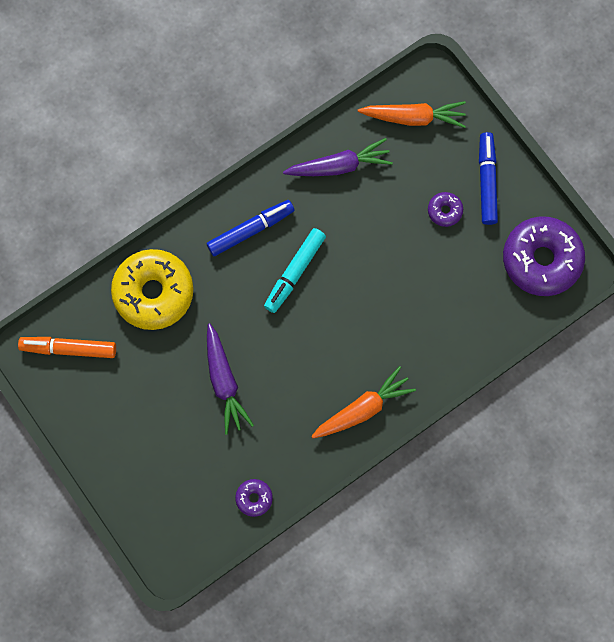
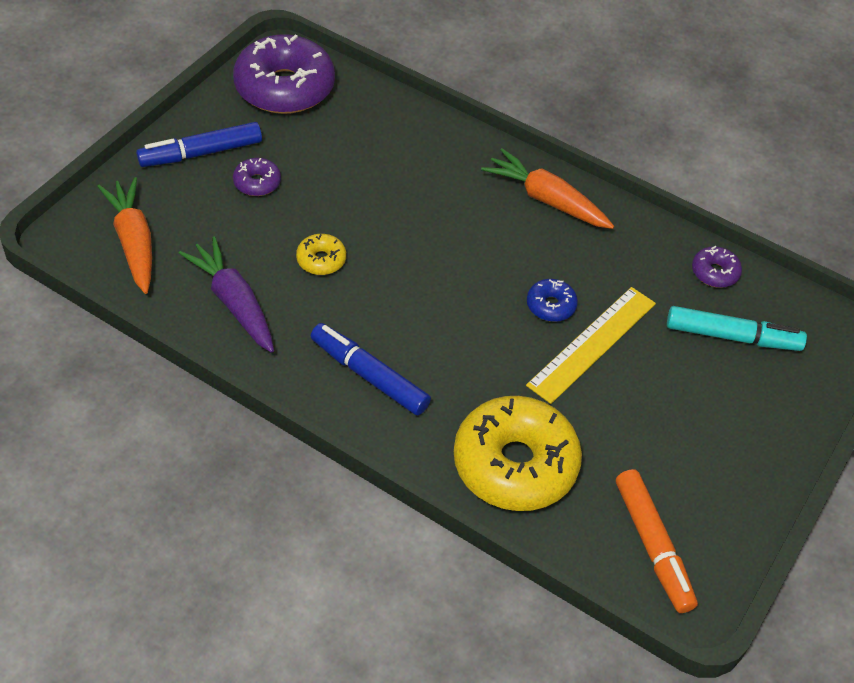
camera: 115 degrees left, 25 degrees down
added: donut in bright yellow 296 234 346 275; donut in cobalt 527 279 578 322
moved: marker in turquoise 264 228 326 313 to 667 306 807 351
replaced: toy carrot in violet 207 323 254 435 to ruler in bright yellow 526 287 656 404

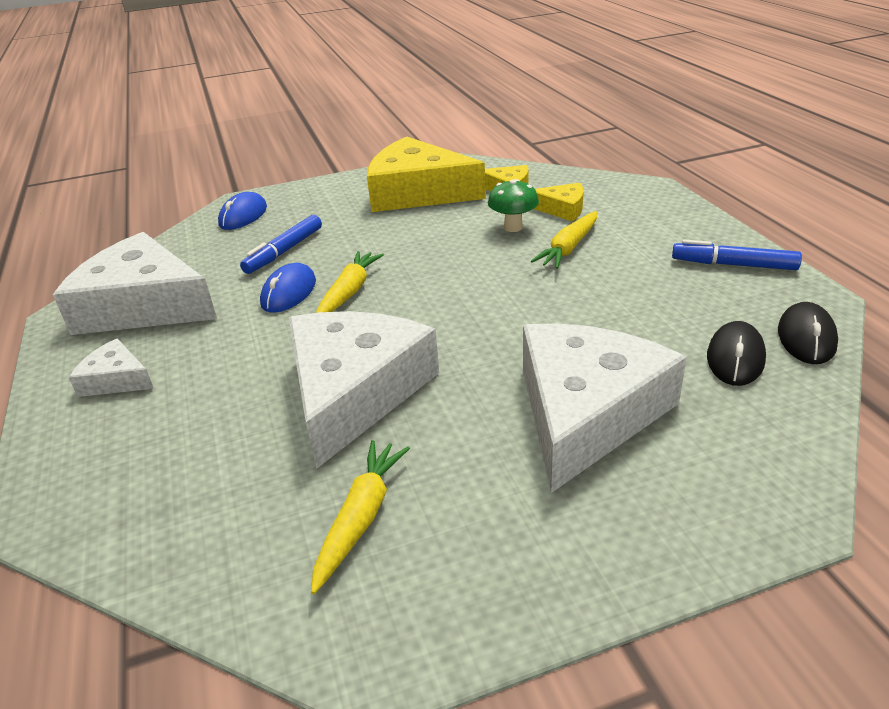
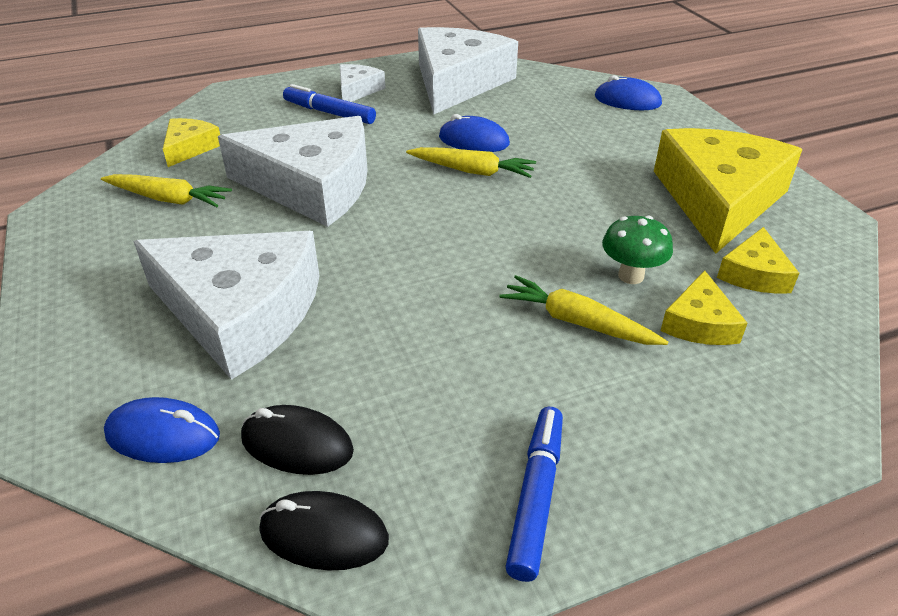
camera: 85 degrees right, 5 degrees up
added: cheese in bright yellow 163 118 220 167; computer mouse in cobalt 104 397 220 463
moved: marker in cobalt 240 215 322 274 to 283 84 376 124

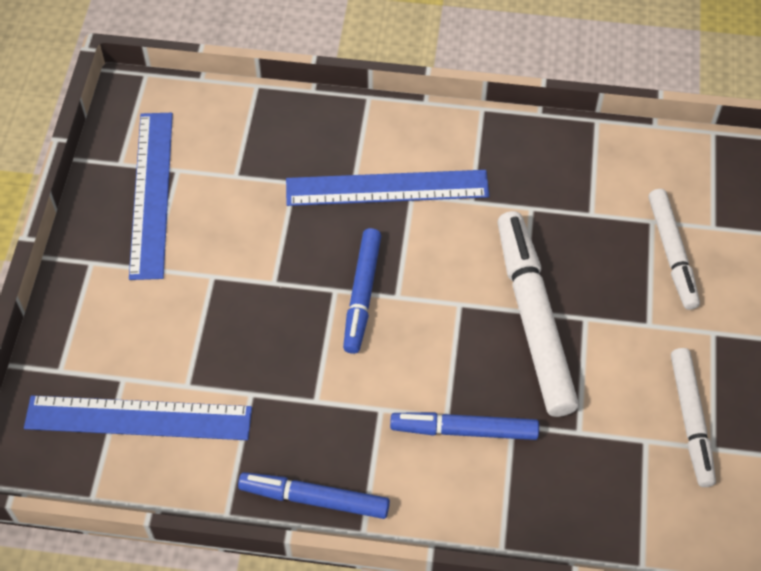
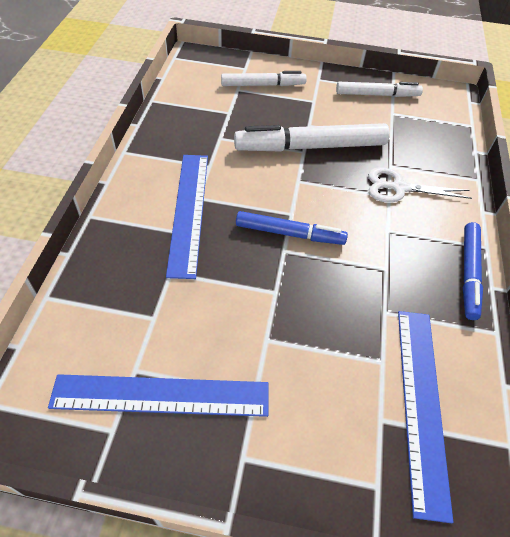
camera: 90 degrees left, 5 degrees down
replaced: marker in cobalt 390 412 539 440 to scissors in snow-white 368 167 472 203

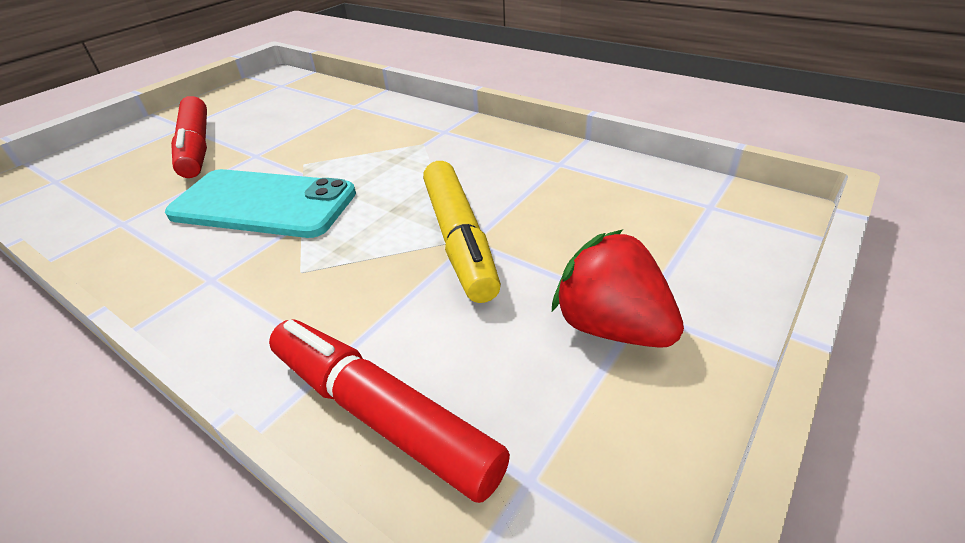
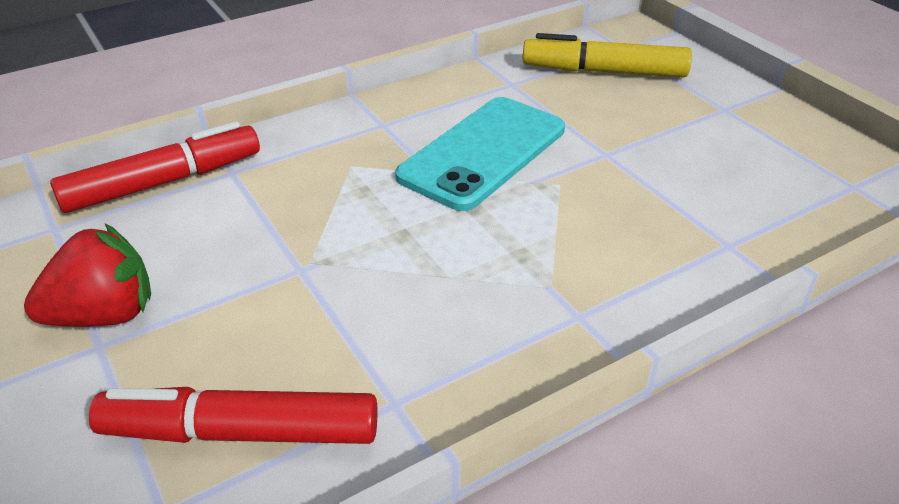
camera: 110 degrees right, 0 degrees up
moved: marker in red 171 96 207 178 to 89 387 377 444; marker in bright yellow 423 161 501 303 to 523 33 692 77

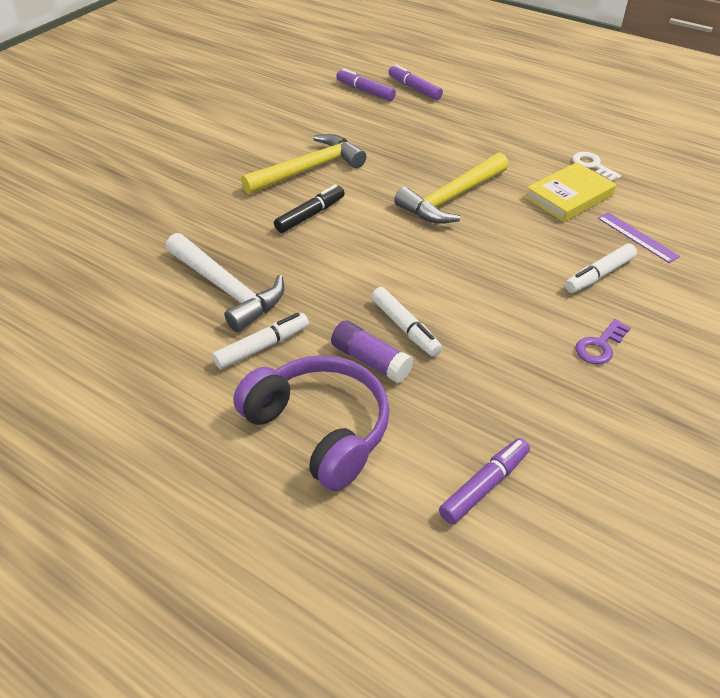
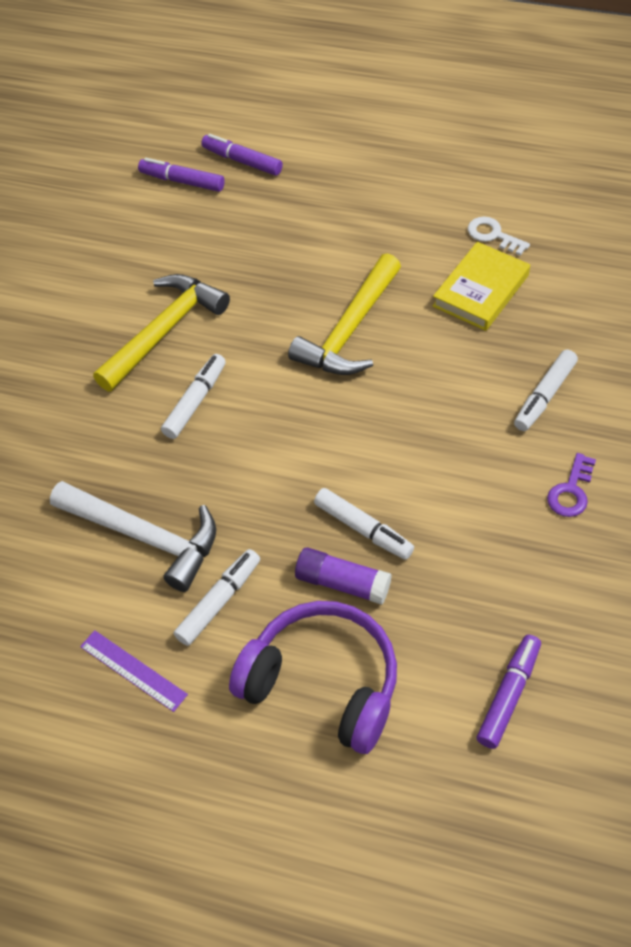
camera: 15 degrees left, 10 degrees up
moved: ruler in violet 598 212 680 263 to 80 630 188 712
recoloured: marker in jet-black 274 184 345 233 to marker in snow-white 161 354 226 439

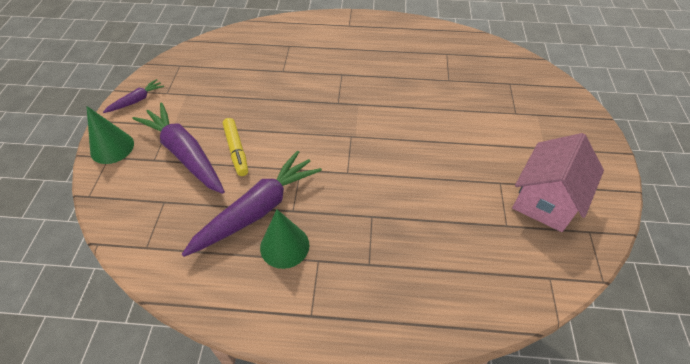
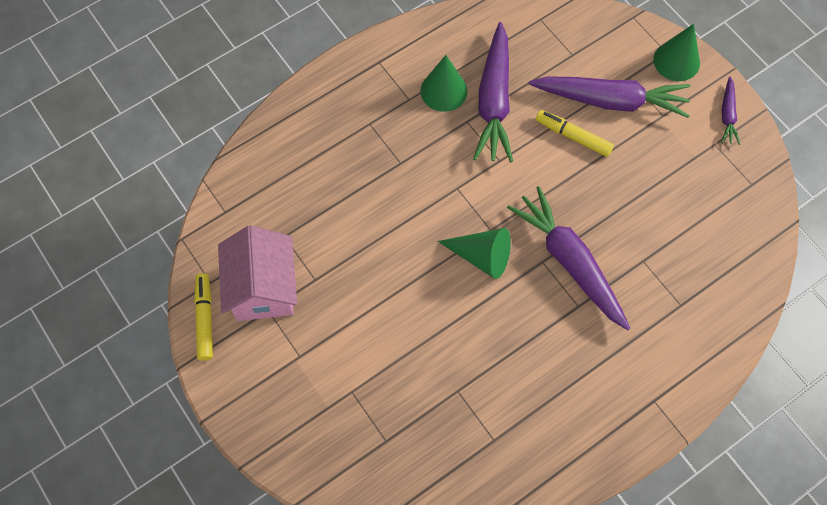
camera: 140 degrees right, 15 degrees up
added: toy carrot in violet 507 186 630 330; cone in emerald 438 228 511 279; marker in bright yellow 194 273 213 361

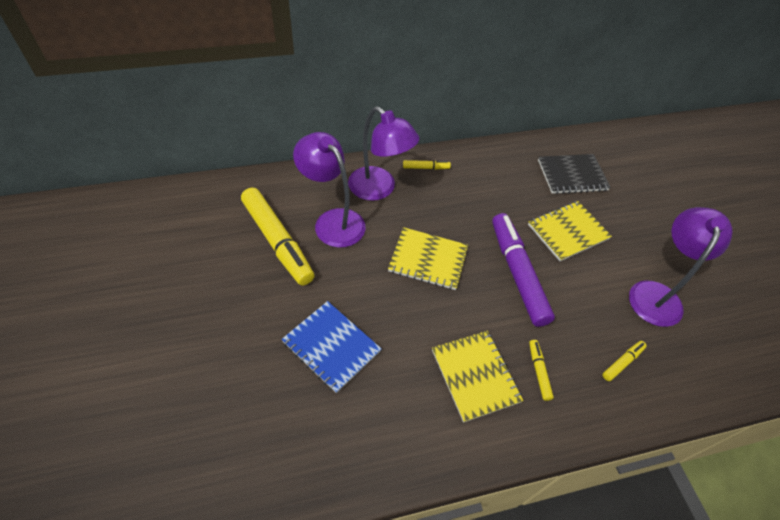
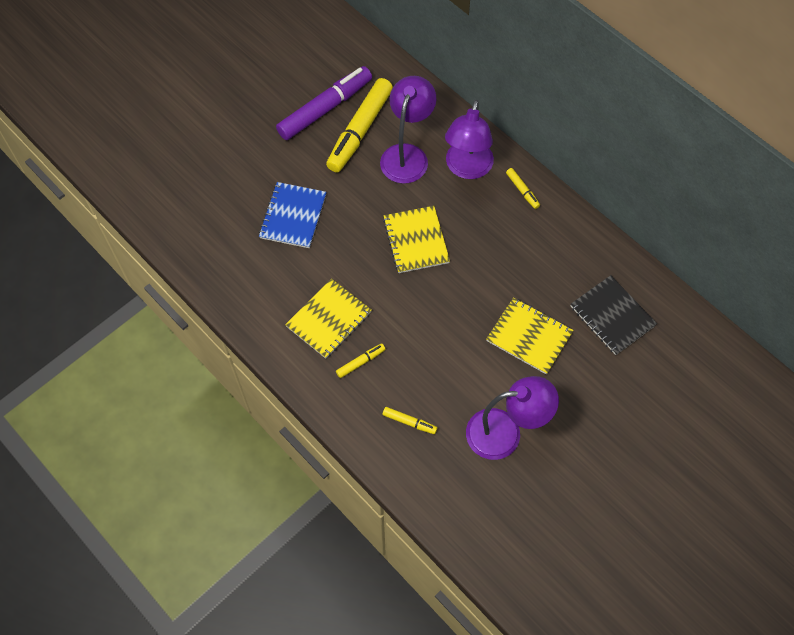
camera: 65 degrees right, 10 degrees up
moved: marker in violet 492 213 555 327 to 276 66 372 140

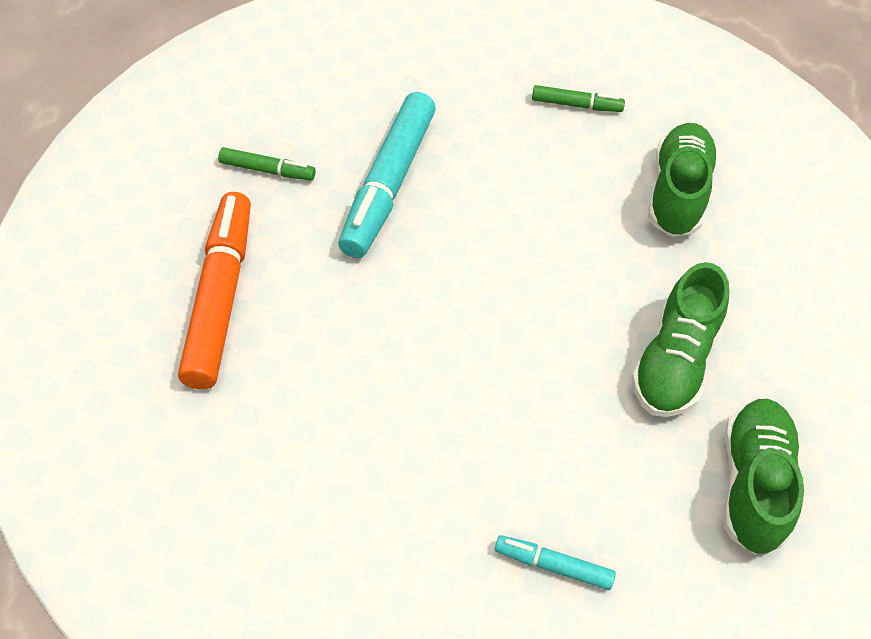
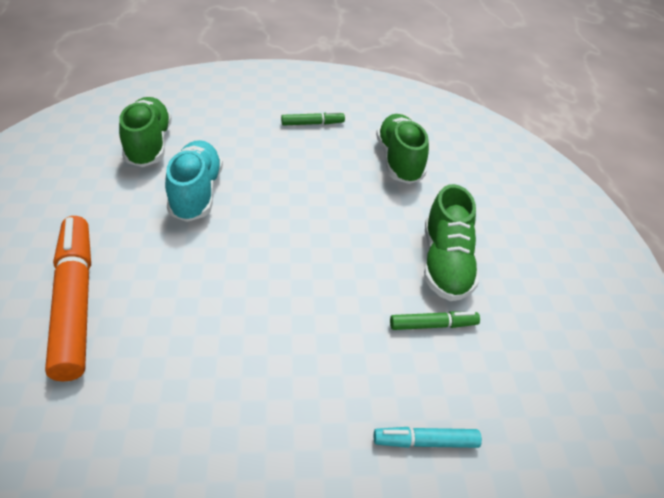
camera: 20 degrees left, 10 degrees down
moved: marker in emerald 218 147 316 181 to 390 311 480 330; sneaker in emerald 724 399 804 554 to 119 97 172 167
replaced: marker in turquoise 338 92 436 258 to sneaker in turquoise 165 140 223 222

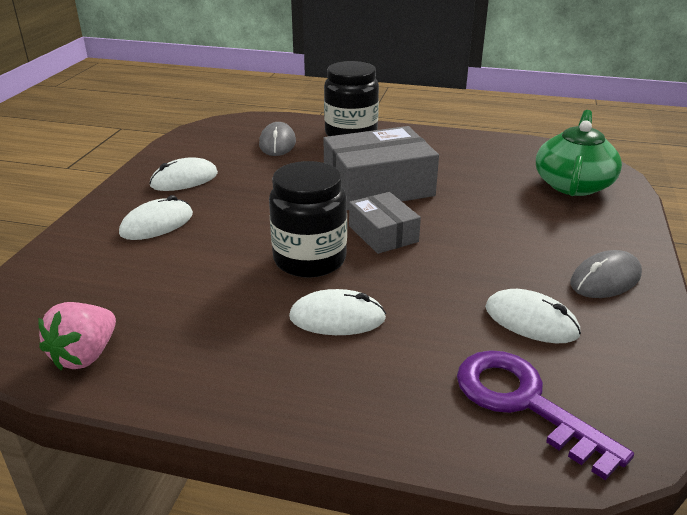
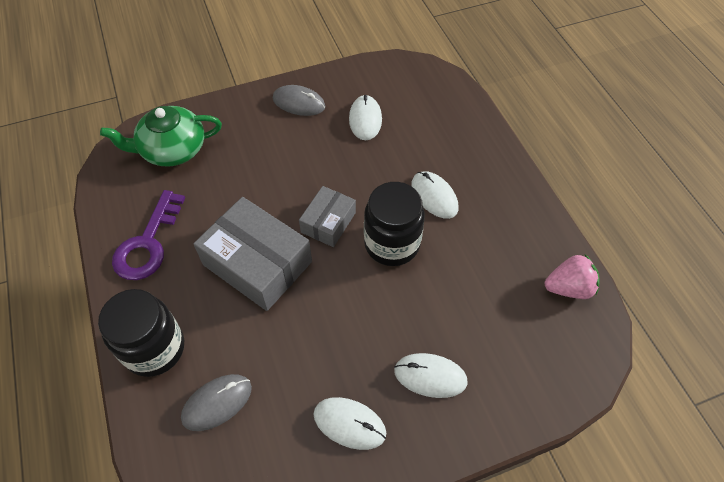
camera: 125 degrees left, 25 degrees up
moved: latchkey in violet 457 350 634 480 to 112 190 185 280

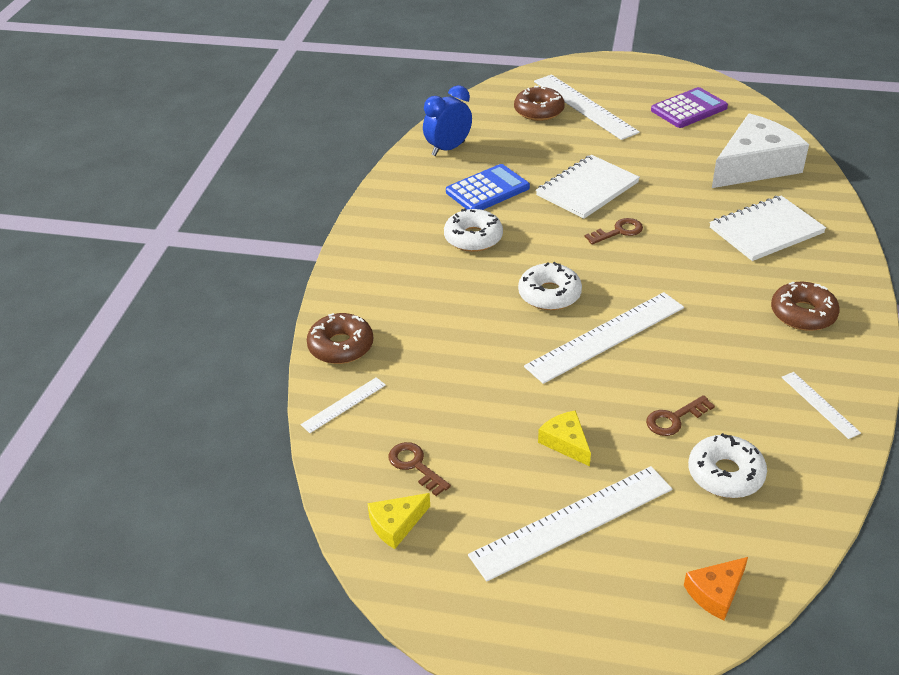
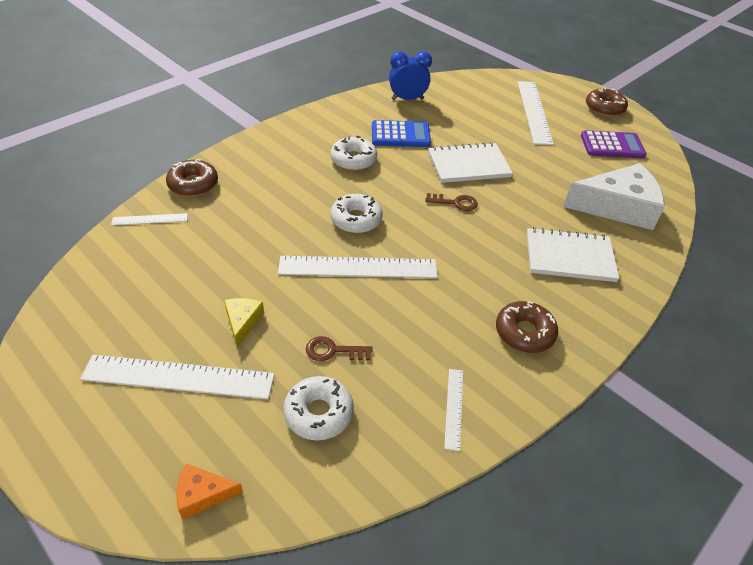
camera: 30 degrees right, 5 degrees up
removed: latchkey in dark brown 388 442 451 496; cheese in bright yellow 368 493 430 549
moved: donut in dark brown 514 85 565 121 to 586 88 628 117

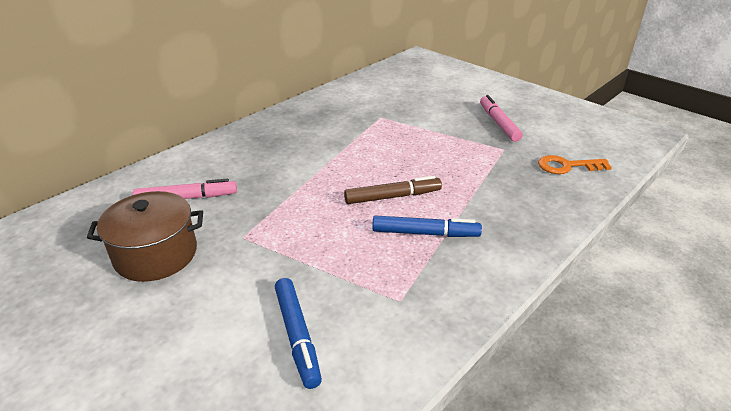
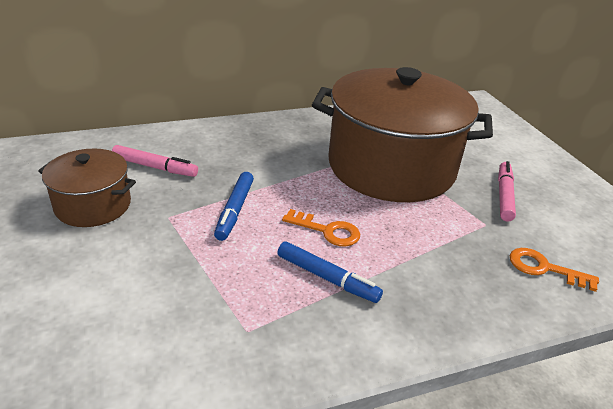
camera: 25 degrees right, 0 degrees up
added: pot in dark brown 312 67 493 202
moved: marker in cobalt 275 278 322 389 to 214 172 254 241
replaced: marker in dark brown 344 176 442 204 to latchkey in orange-coloured 282 209 360 247

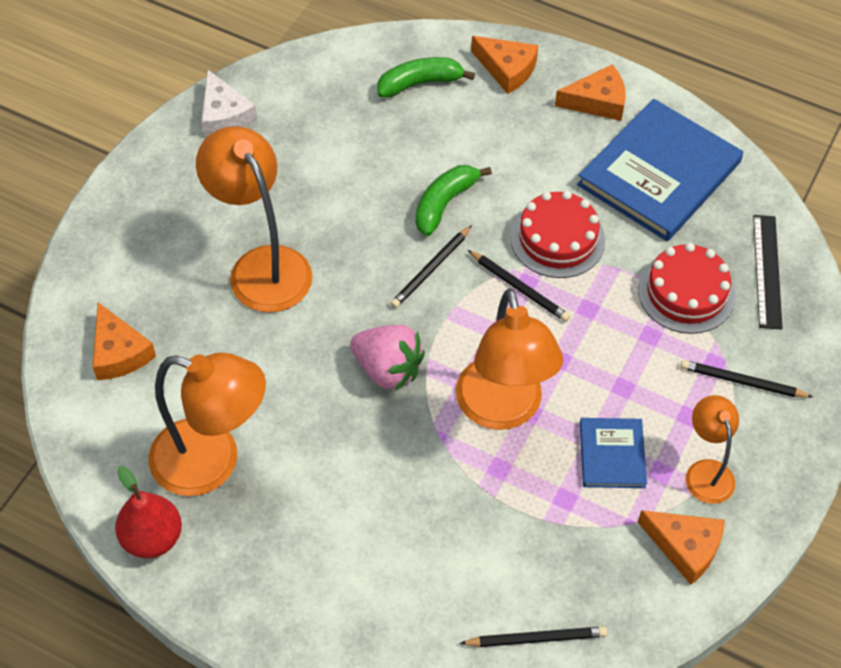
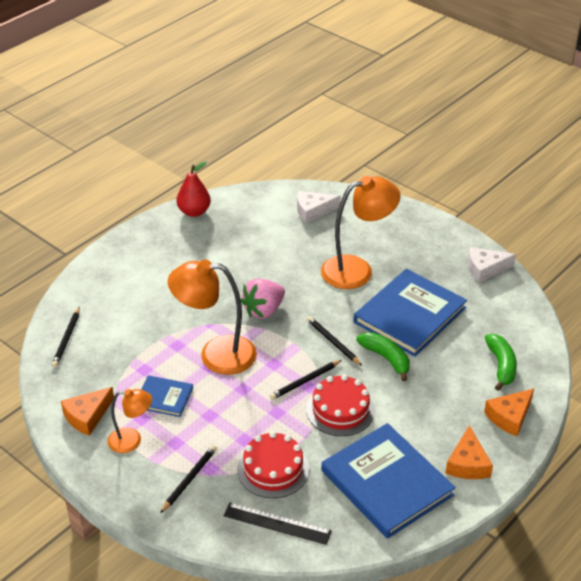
camera: 105 degrees right, 15 degrees down
removed: lamp in orange-coloured 149 353 266 496
added: hardback in cobalt 353 269 467 357
recoloured: cheese in orange-coloured 92 302 156 380 to cheese in snow-white 297 191 341 223

